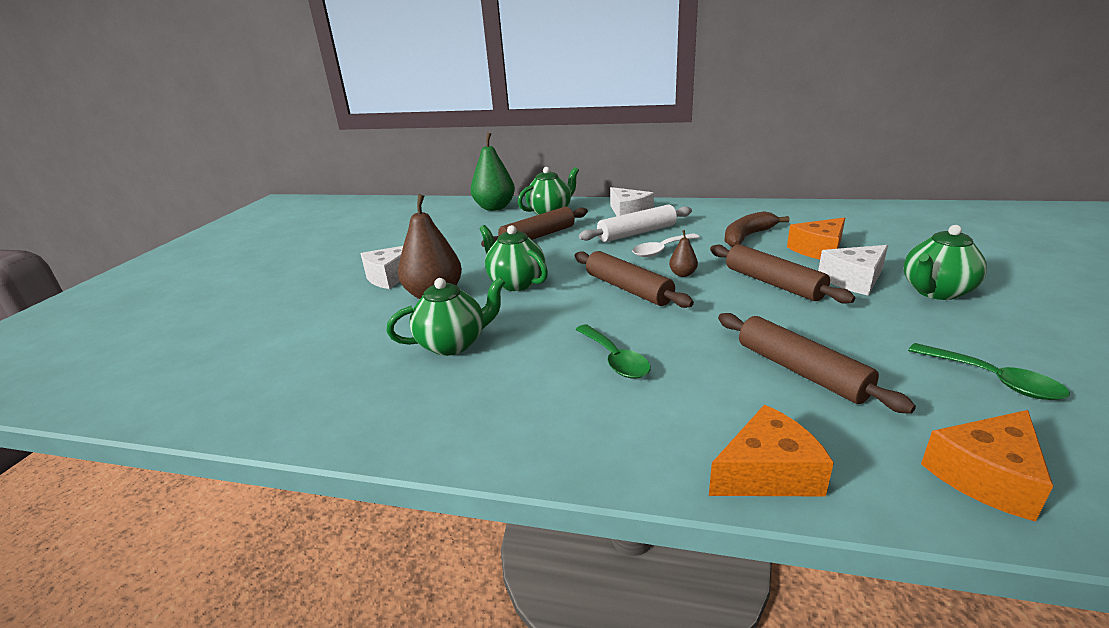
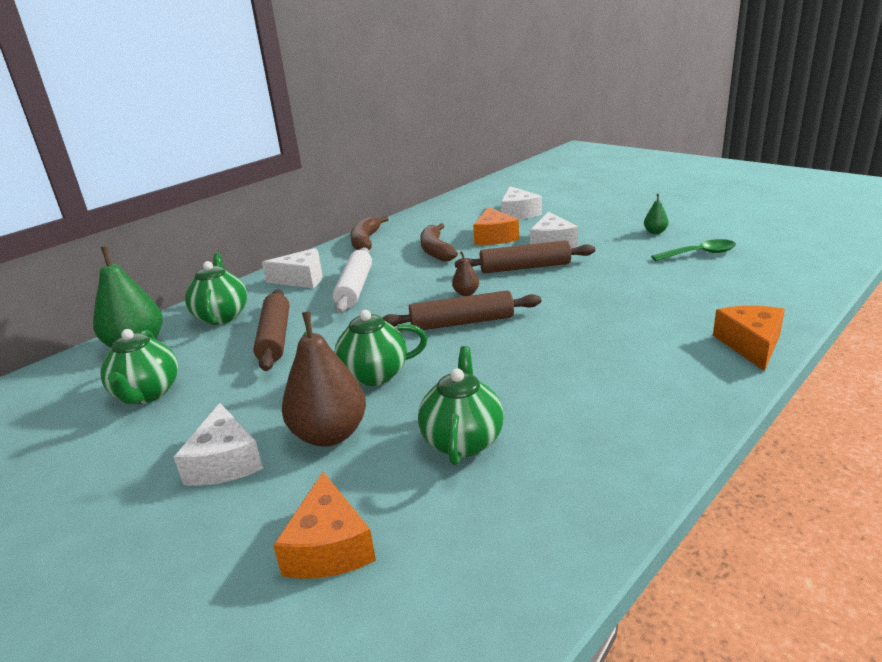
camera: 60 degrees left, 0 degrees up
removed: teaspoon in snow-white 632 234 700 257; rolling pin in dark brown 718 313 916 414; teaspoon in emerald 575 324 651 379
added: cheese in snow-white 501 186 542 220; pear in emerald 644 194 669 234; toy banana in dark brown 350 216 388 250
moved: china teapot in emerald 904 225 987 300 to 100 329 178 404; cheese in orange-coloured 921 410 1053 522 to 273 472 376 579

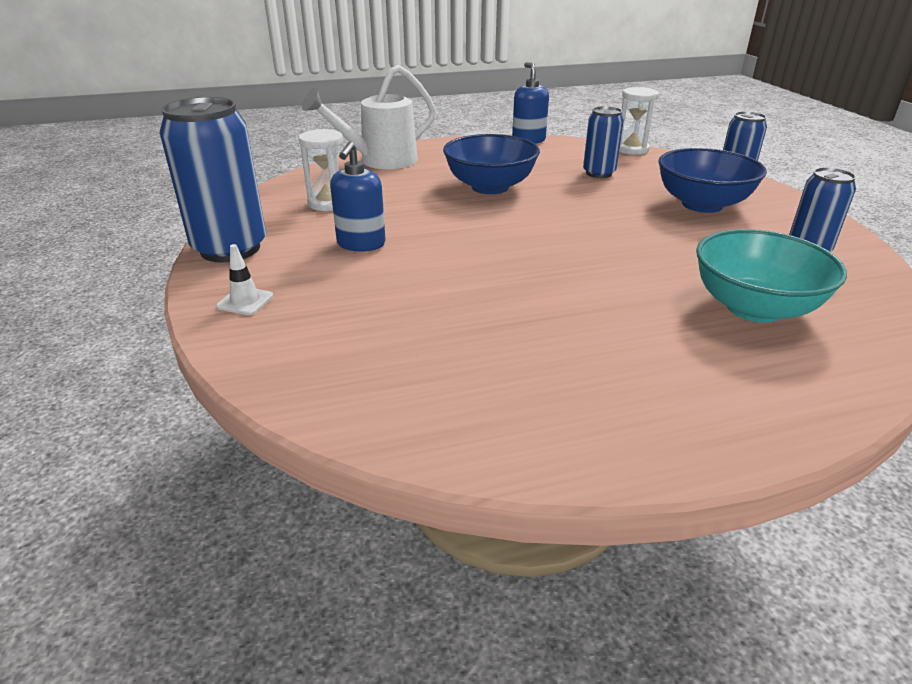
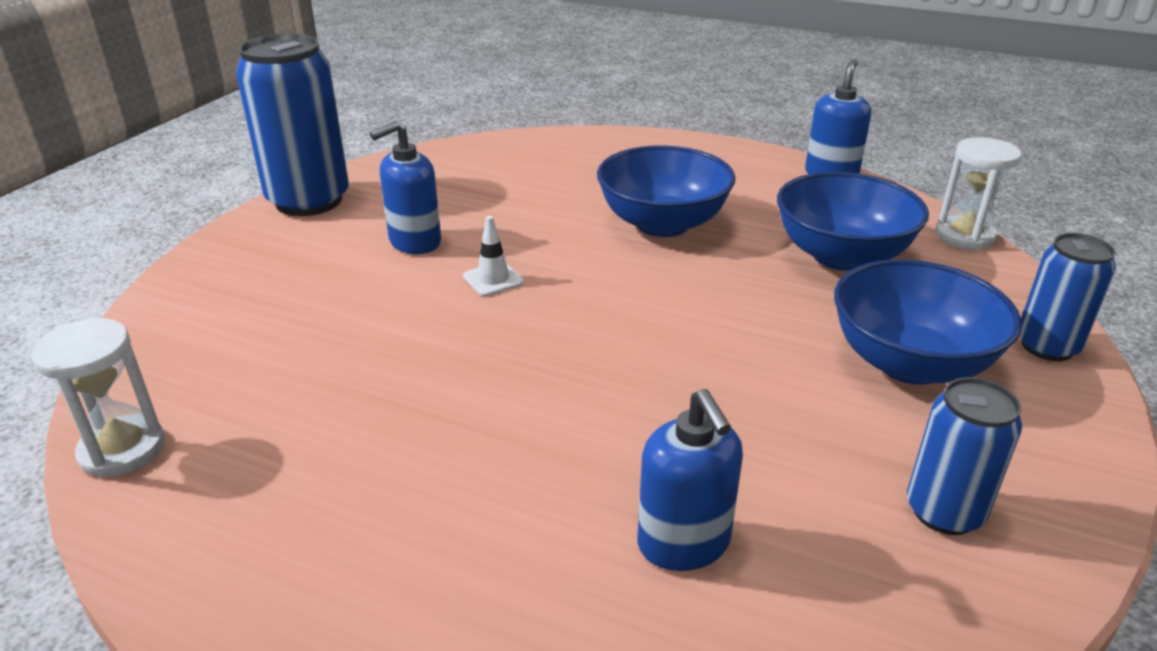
camera: 40 degrees right, 0 degrees up
removed: watering can in snow-white 302 65 436 169
moved: sand timer in snow-white 299 129 343 211 to 31 318 165 477; road cone in snow-white 216 244 273 315 to 463 216 524 296
replaced: can in cobalt 583 106 624 178 to serving bowl in cobalt 777 172 929 271; serving bowl in turquoise 696 229 847 323 to pump bottle in cobalt 637 389 743 571

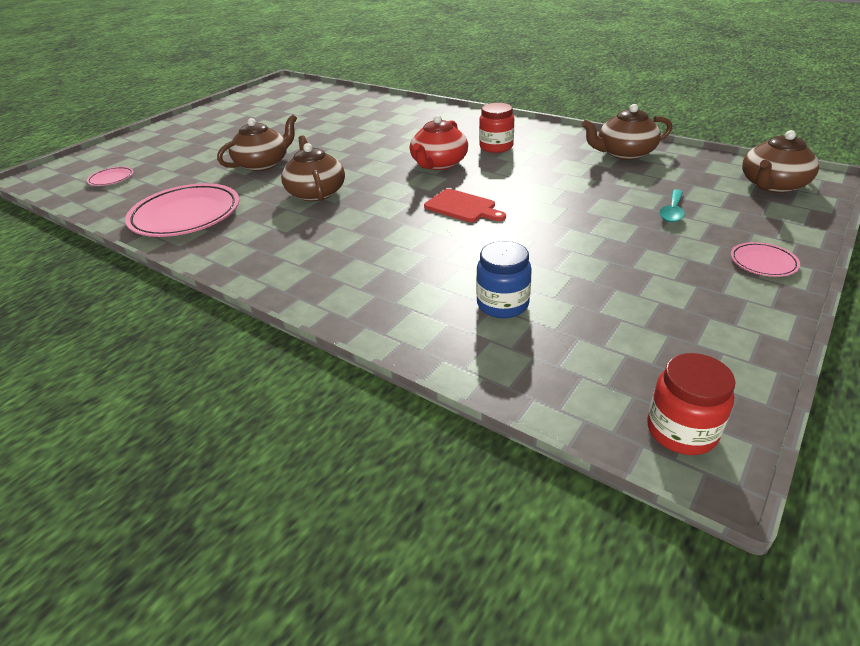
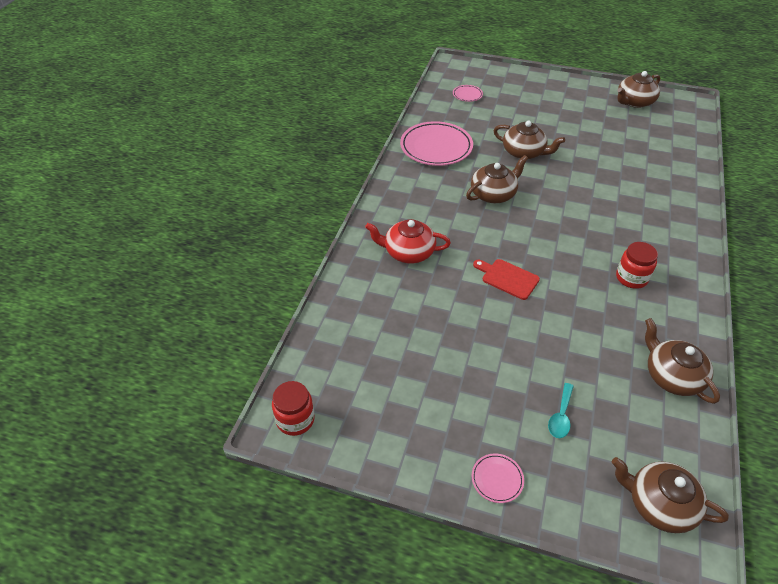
camera: 70 degrees right, 10 degrees up
removed: jar in cobalt 476 241 532 318
added: china teapot in dark brown 617 71 660 108
moved: china teapot in red 410 115 468 170 to 365 219 451 263
turned: chopping board in red 424 189 506 222 = 473 259 540 300 105 degrees clockwise; teaspoon in turquoise 659 189 685 222 = 548 383 574 438 75 degrees counterclockwise

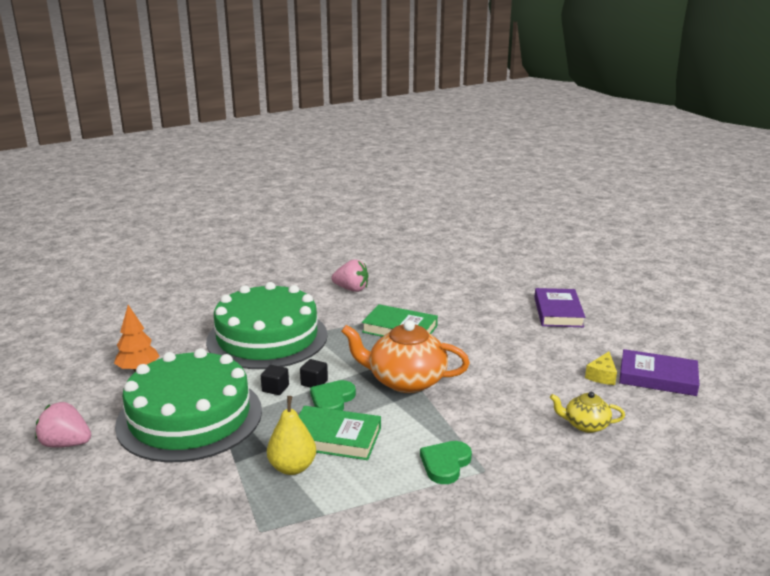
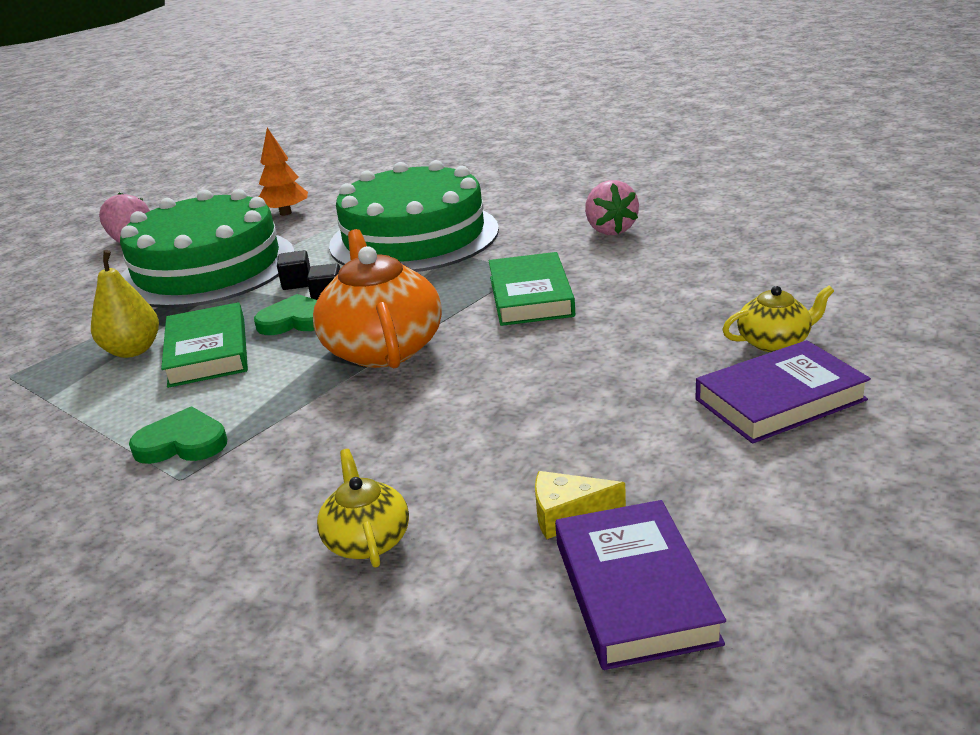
camera: 65 degrees right, 5 degrees up
added: china teapot in bright yellow 722 286 834 352

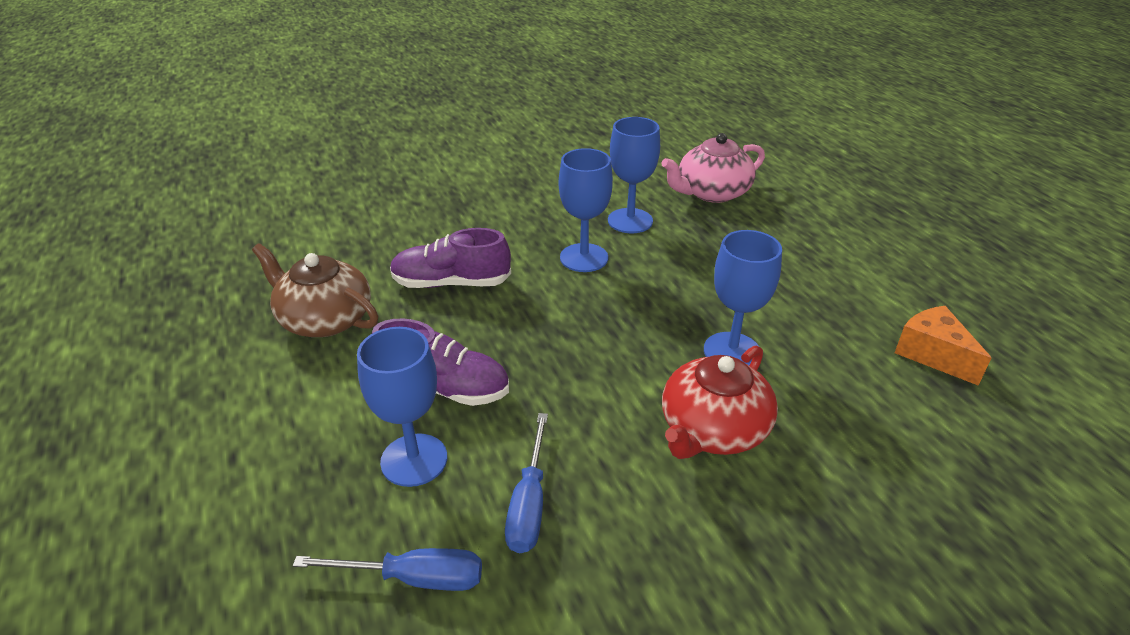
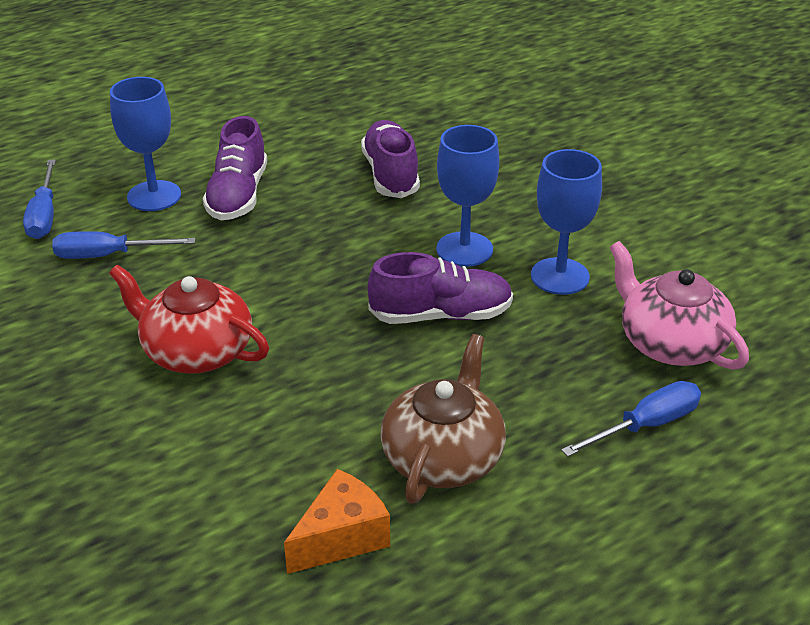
camera: 80 degrees right, 0 degrees up
removed: goblet in cobalt 704 230 782 365
added: sneaker in violet 367 252 513 324; hand screwdriver in cobalt 561 381 701 457
moved: china teapot in dark brown 252 243 378 337 to 380 334 506 504

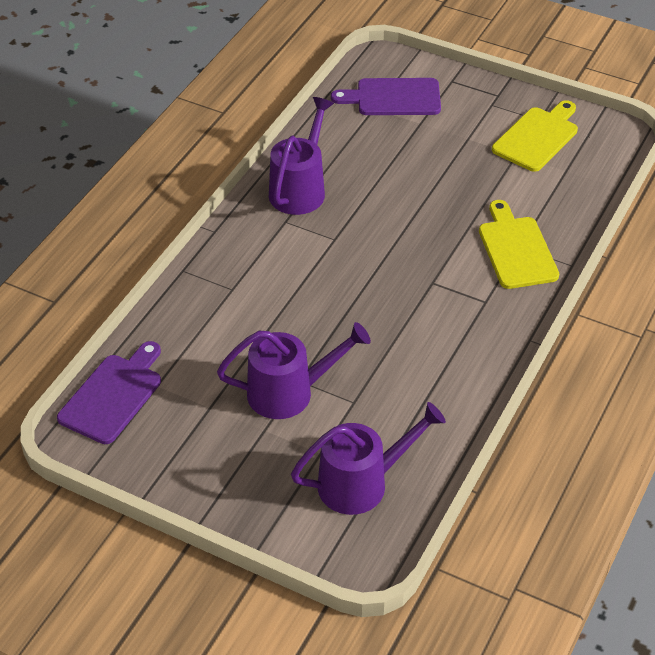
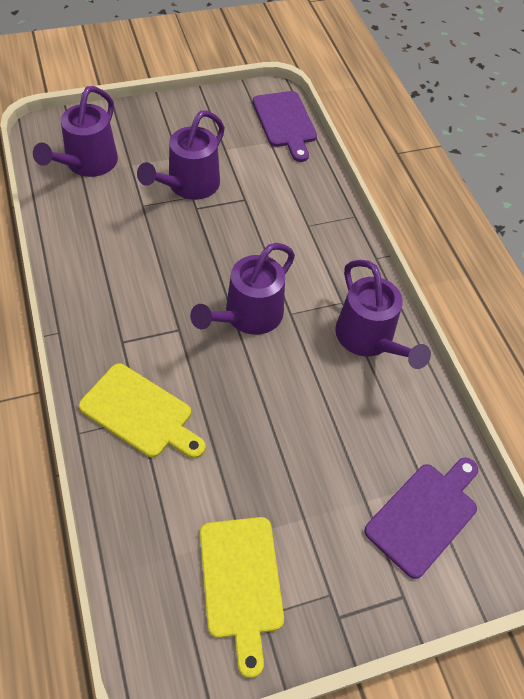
camera: 130 degrees right, 10 degrees up
added: watering can in violet 190 243 295 335

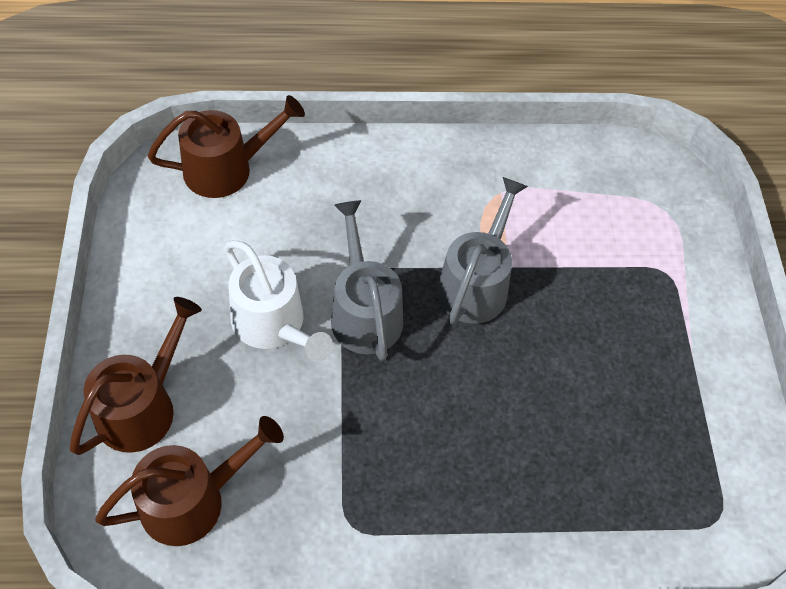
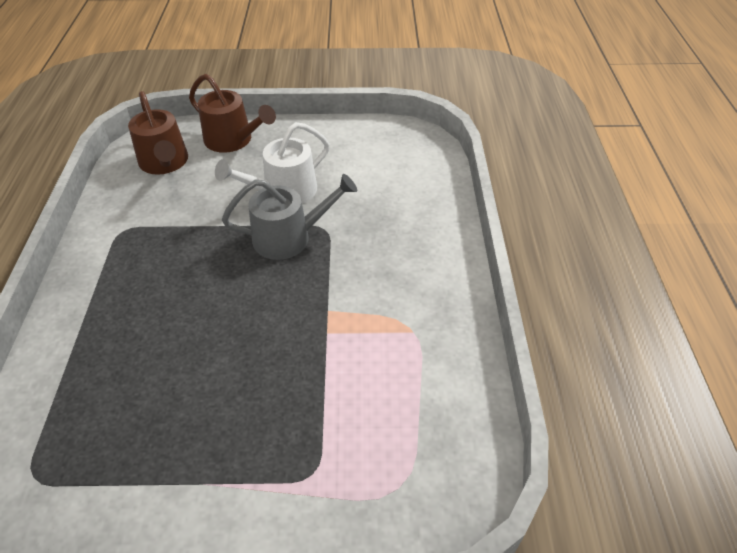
camera: 95 degrees right, 10 degrees down
removed: watering can in dark brown 148 95 305 198; watering can in ash-grey 437 177 528 325

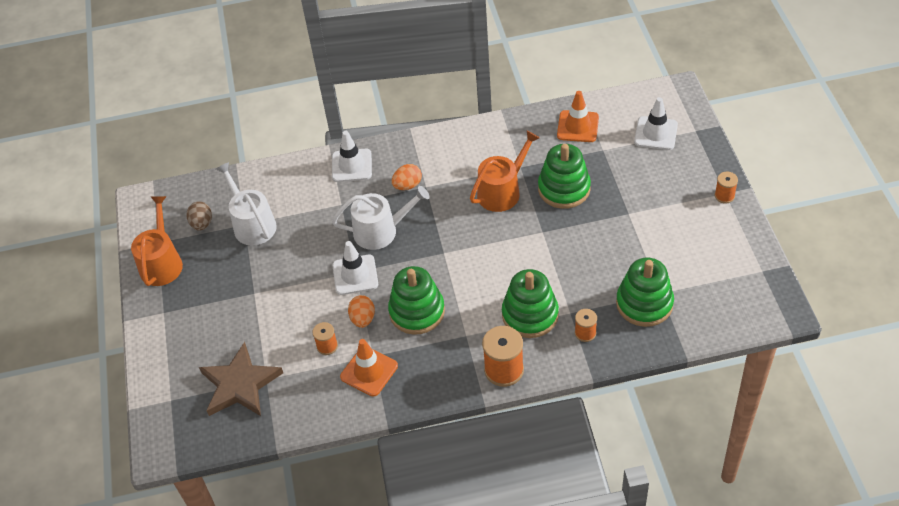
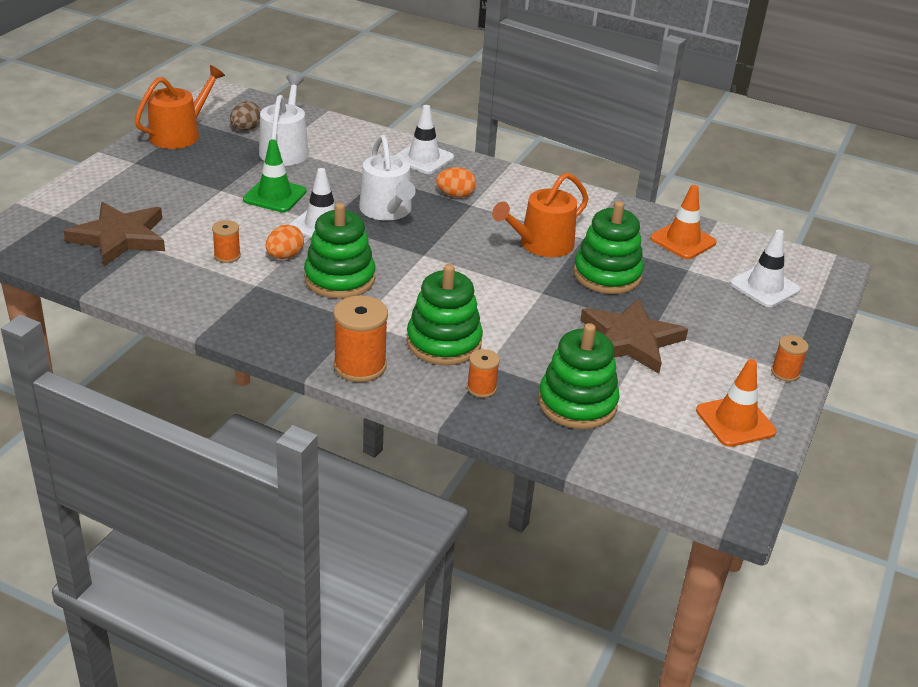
camera: 30 degrees right, 15 degrees down
added: road cone in emerald 243 139 306 212; five-pointed star in dark brown 580 298 688 374
moved: road cone in orange-coloured 340 339 398 396 to 696 359 777 447
turned: watering can in orange-coloured 470 131 539 212 = 492 172 588 257 150 degrees clockwise; watering can in snow-white 332 186 430 250 = 359 135 415 221 45 degrees clockwise

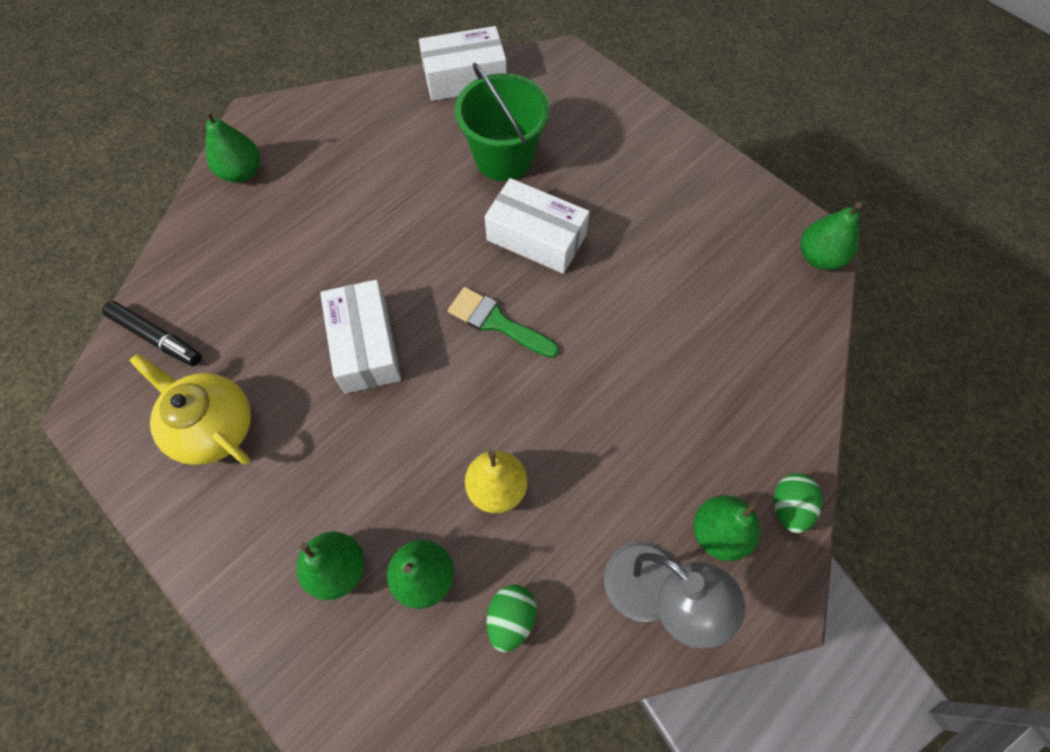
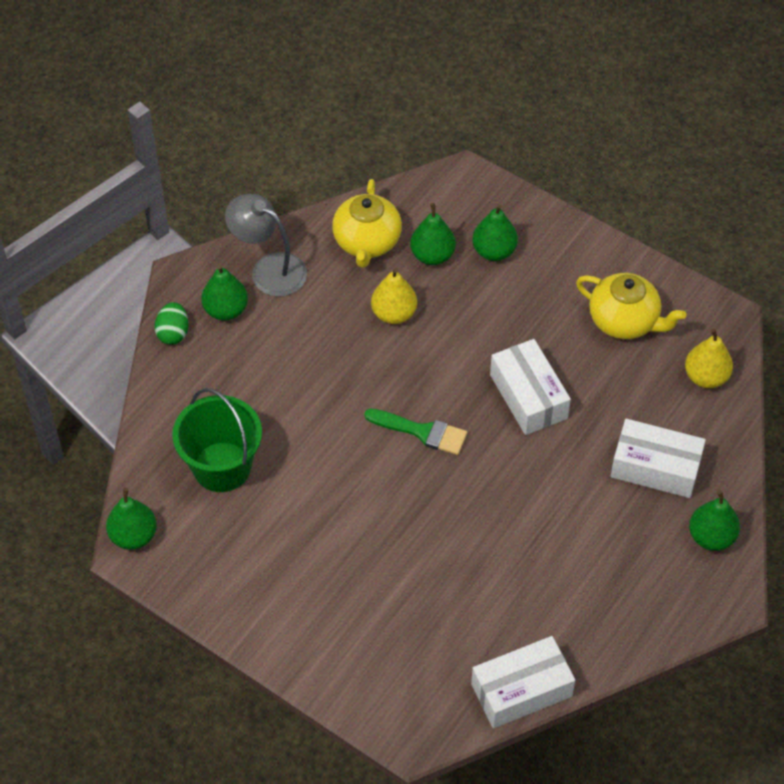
camera: 170 degrees right, 10 degrees down
moved: sand bucket in emerald 455 63 550 181 to 172 388 262 492; box in snow-white 485 178 590 274 to 611 419 706 498
replaced: marker in jet-black 102 301 202 366 to pear in bright yellow 685 328 733 388; egg in emerald 487 585 537 652 to china teapot in bright yellow 332 179 402 268

